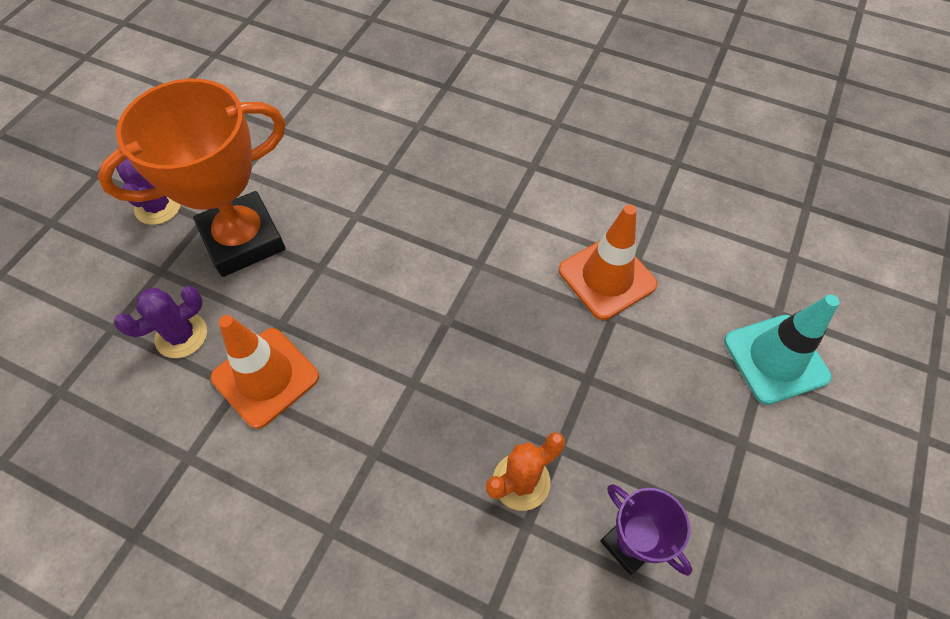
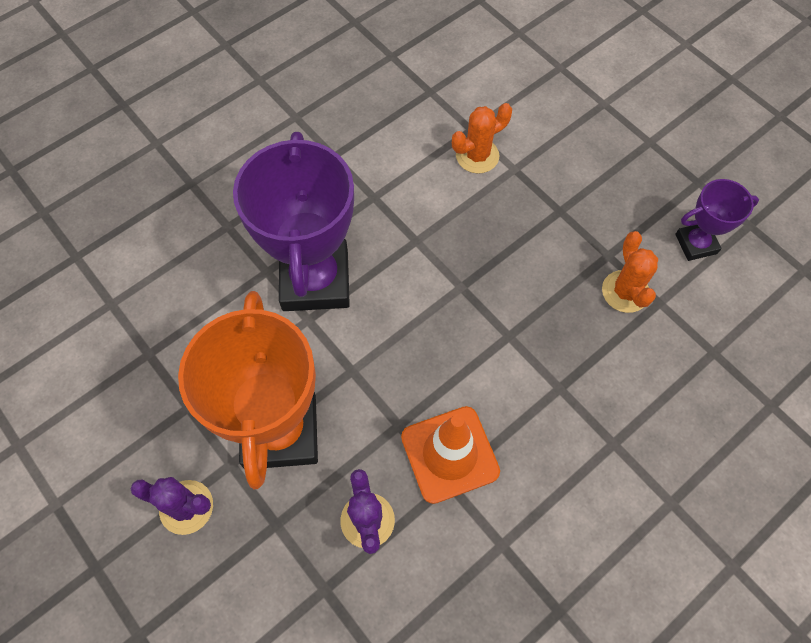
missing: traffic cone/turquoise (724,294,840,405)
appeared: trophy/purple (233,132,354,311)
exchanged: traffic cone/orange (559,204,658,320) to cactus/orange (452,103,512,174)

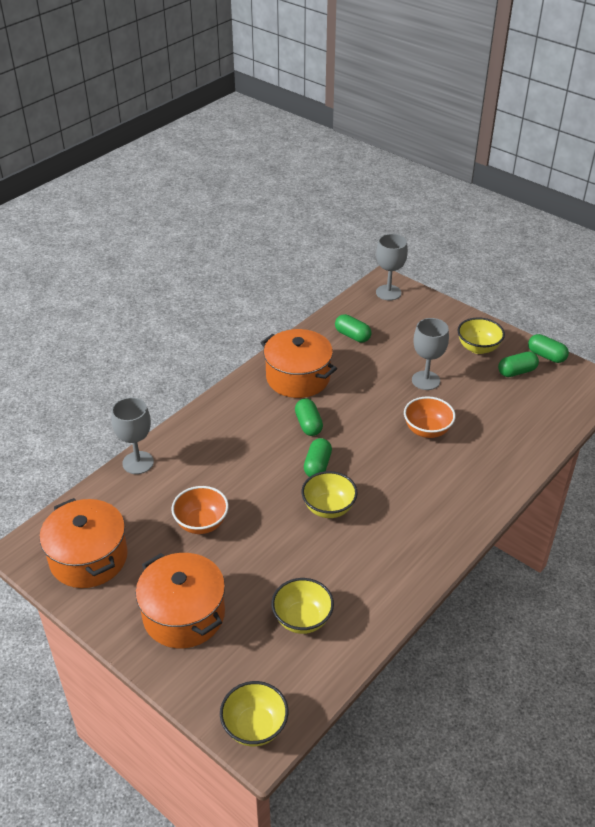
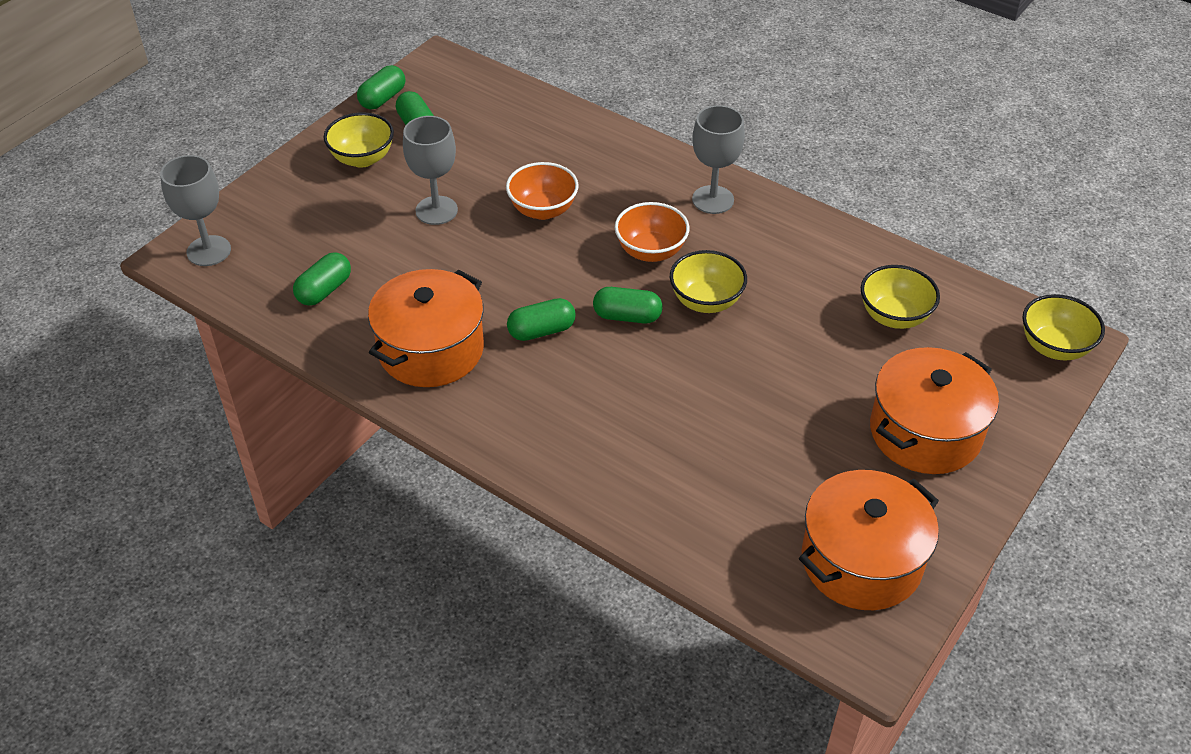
relocated: goblet/grey (111,397,154,474) to (692,105,745,214); bowl/orange (171,486,229,534) to (615,202,690,262)

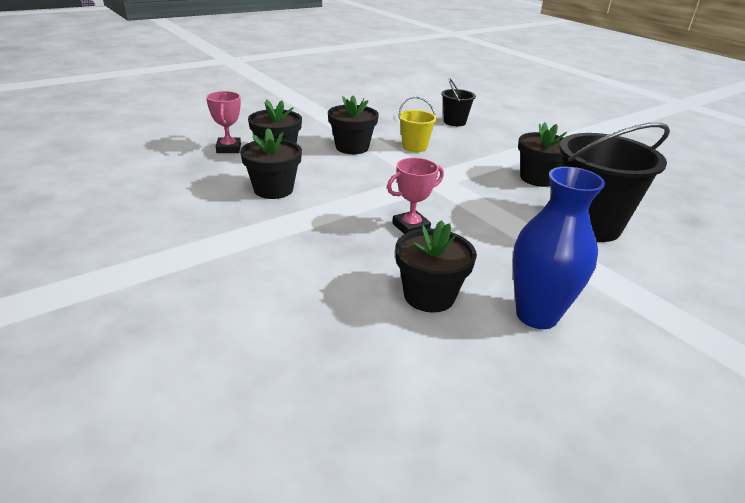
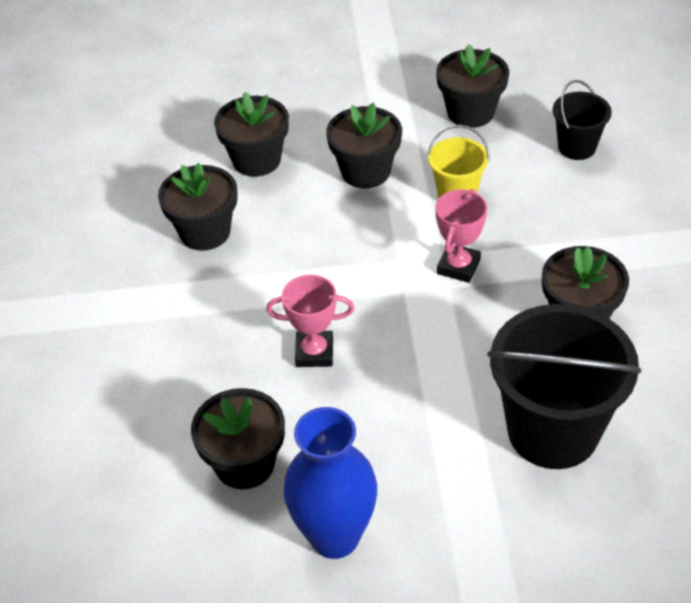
appeared: flower pot/black (436,44,509,128)
relocated: trophy/pink (206,91,241,153) to (436,189,487,283)

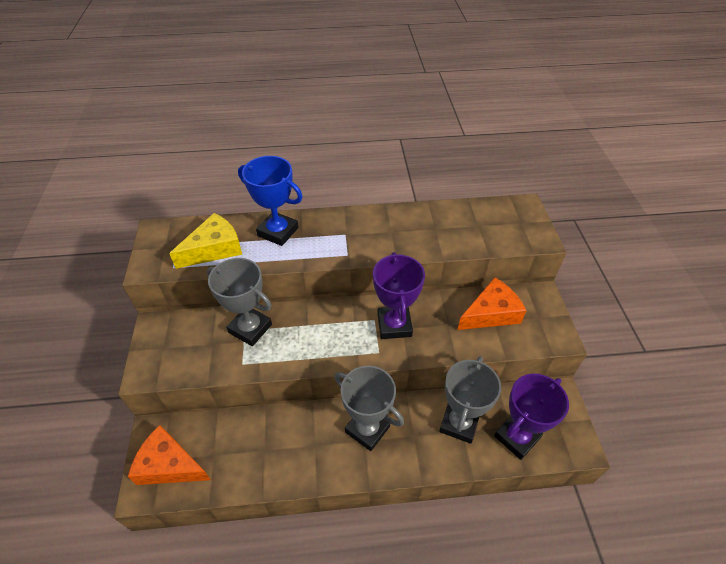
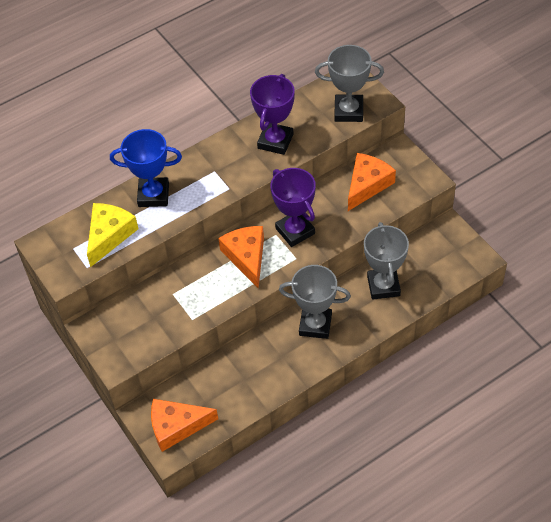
appeared: cheese/orange (218,226,264,288)
relocated: trophy/grey (207,258,272,346) to (315,45,384,122); trophy/purple (494,374,569,460) to (250,74,295,155)

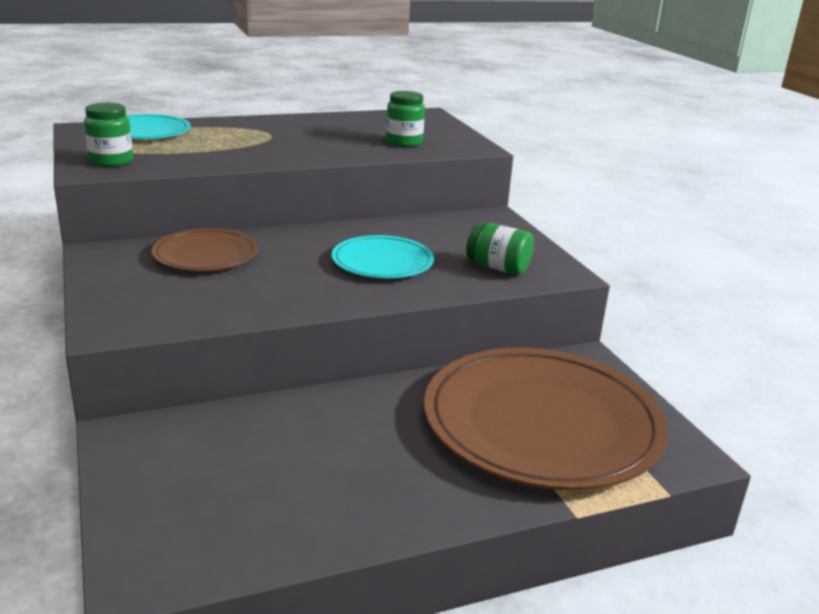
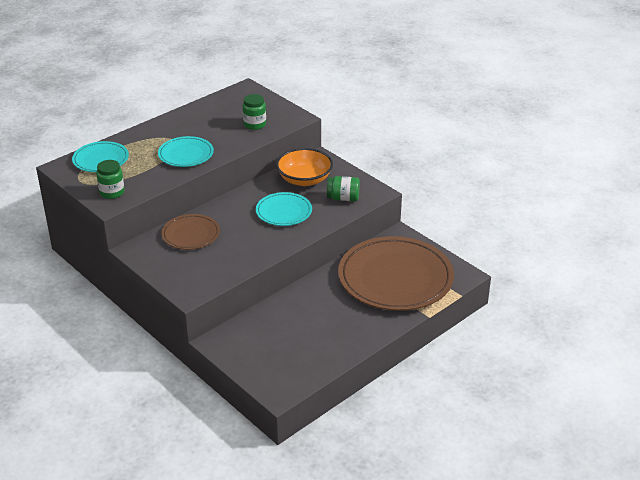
appeared: plate/turquoise (158,136,214,167); bowl/orange (276,148,333,186)

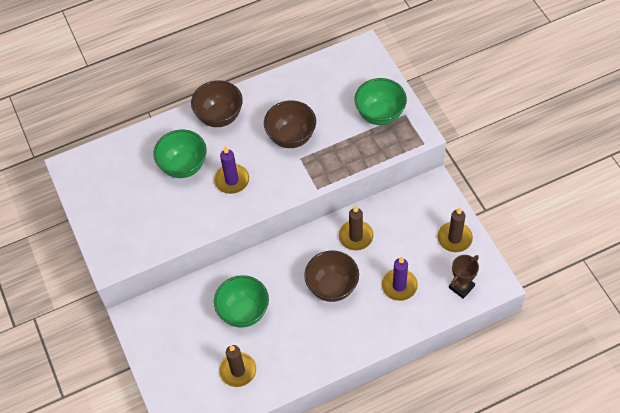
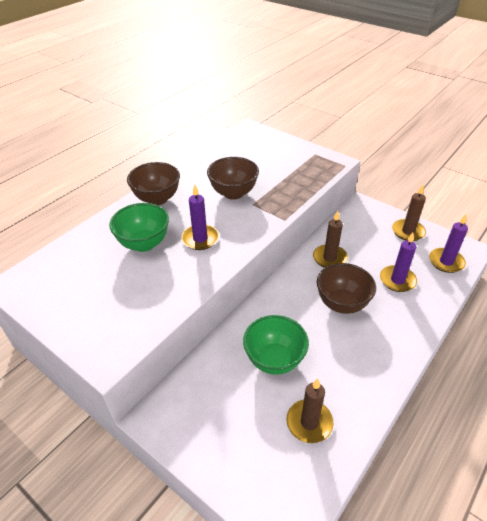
missing: bowl/green (354,78,407,125)
exchanged: trophy/brown (449,255,479,299) to candle/purple (429,214,468,273)

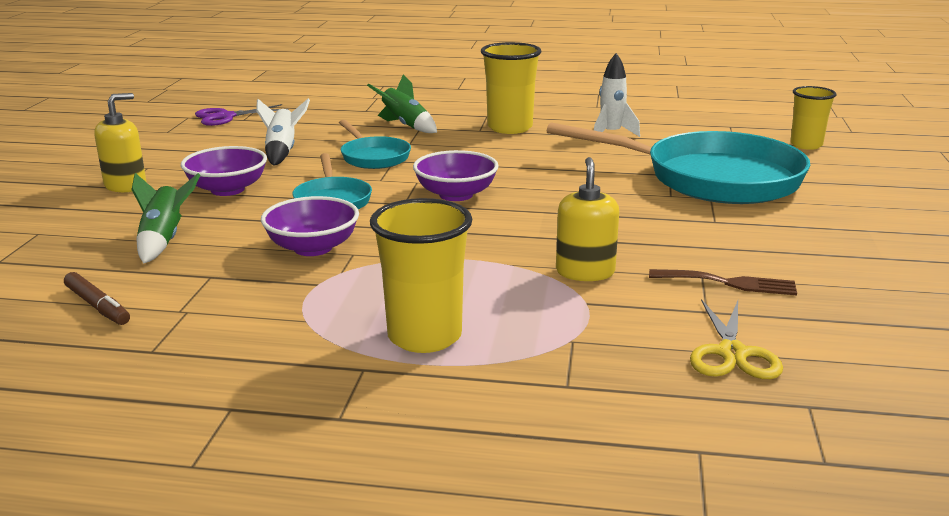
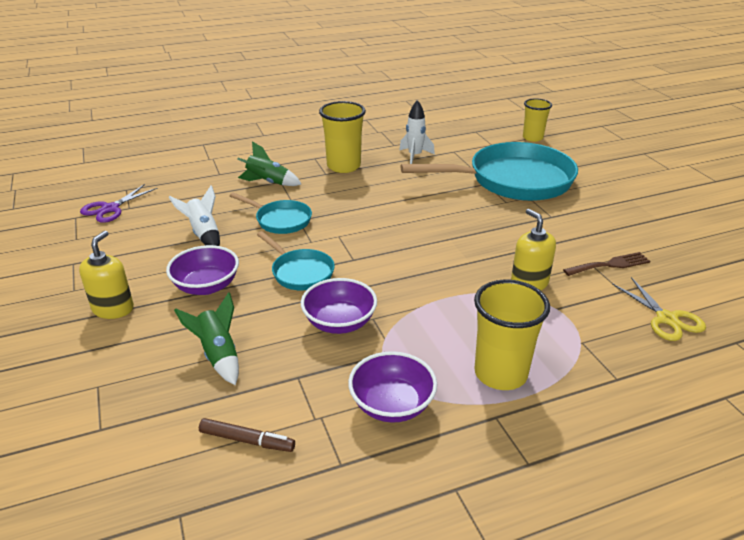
relocated: bowl/purple (413,150,499,201) to (348,351,437,423)

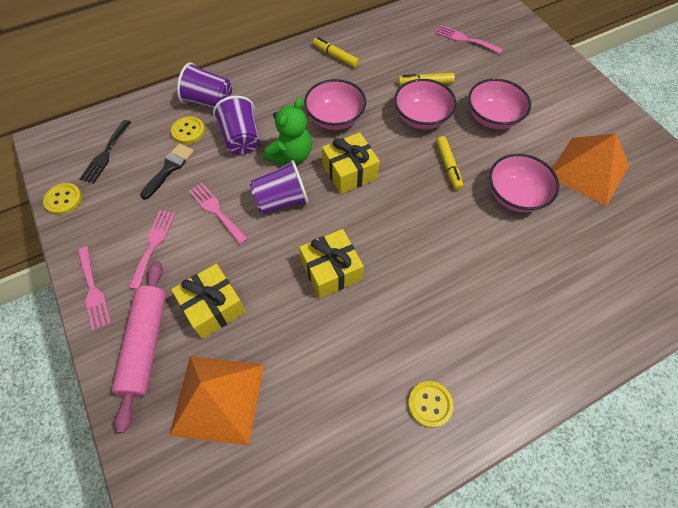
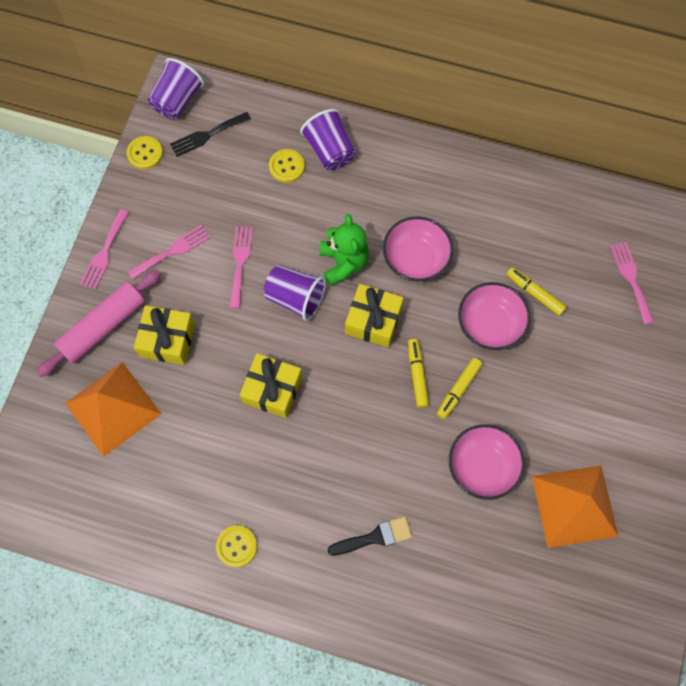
missing: bowl/pink (468,79,531,129)
relocated: brush/black (140,143,194,200) to (328,516,412,556); cup/purple (213,96,260,154) to (148,58,204,119); marker/yellow (313,37,359,68) to (408,339,429,408)
spun: teddy bear/green (263,98,312,165) = (320,214,369,286) 90 degrees counterclockwise

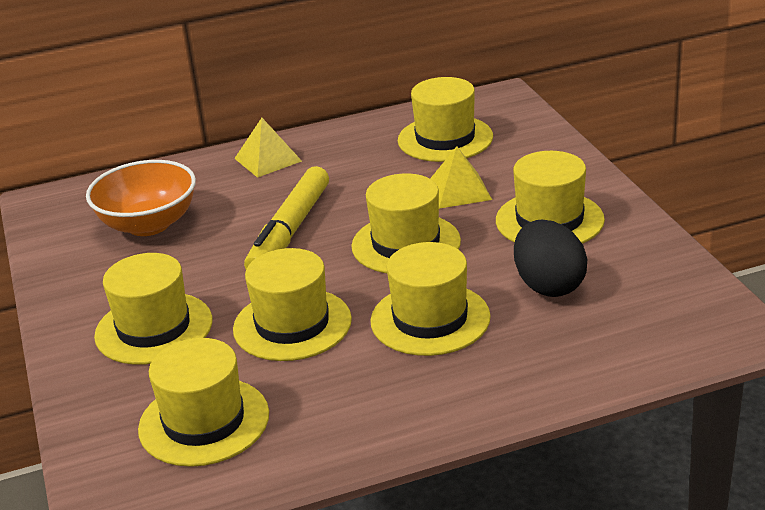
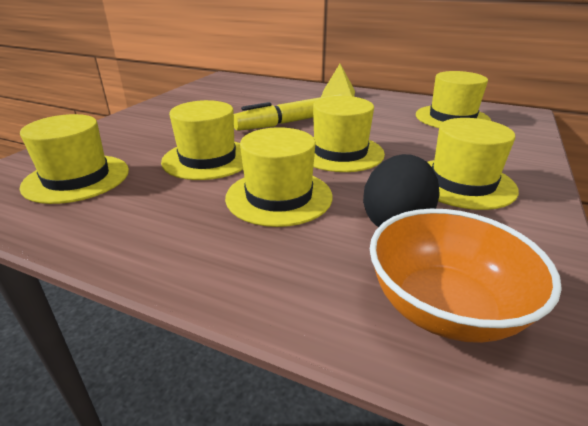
missing: hat/yellow (94,253,212,365); pyramid/yellow (430,146,492,209)
relocated: bowl/orange (86,160,196,236) to (370,209,562,343)

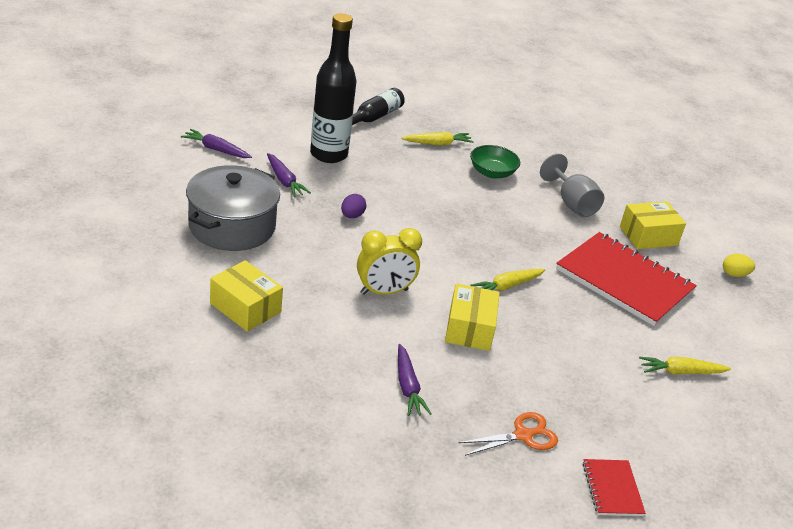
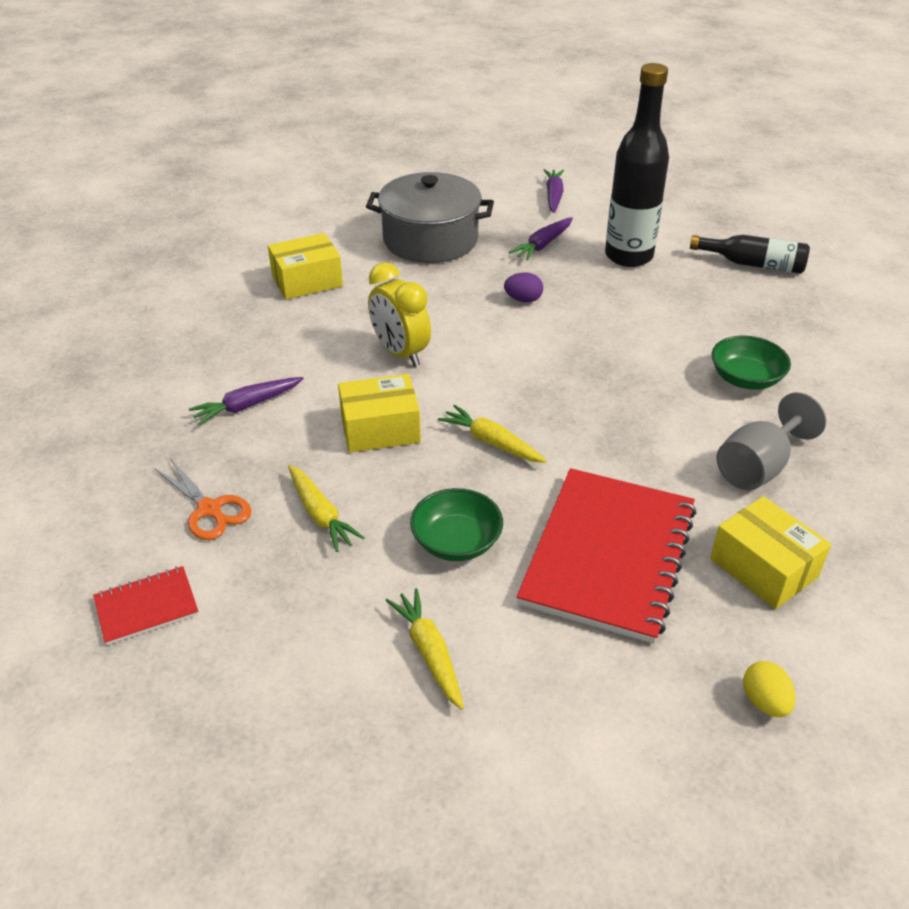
appeared: bowl/green (410,488,503,561)
relocated: carrot/yellow (401,132,473,145) to (288,465,365,552)
spun: box/yellow (210,260,283,332) = (268,233,343,300) 45 degrees clockwise

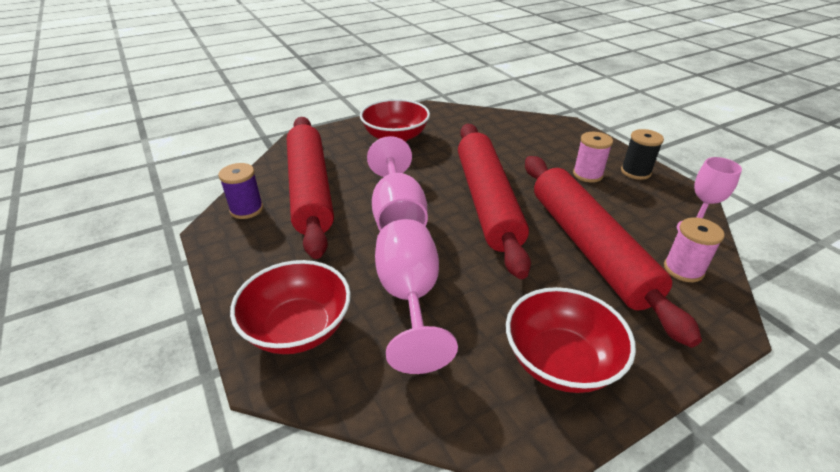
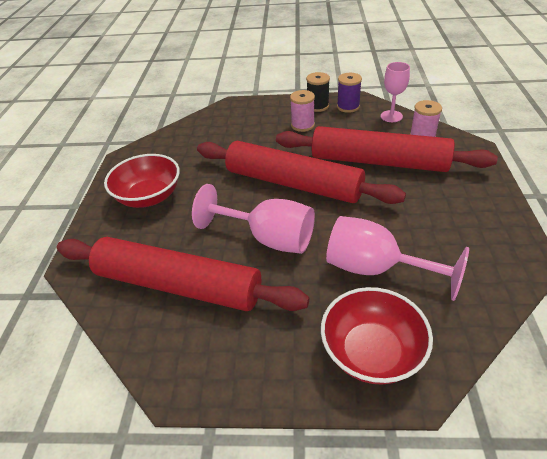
missing: bowl/red (506,287,636,393)
relocated: spool/purple (218,163,263,219) to (337,73,362,113)

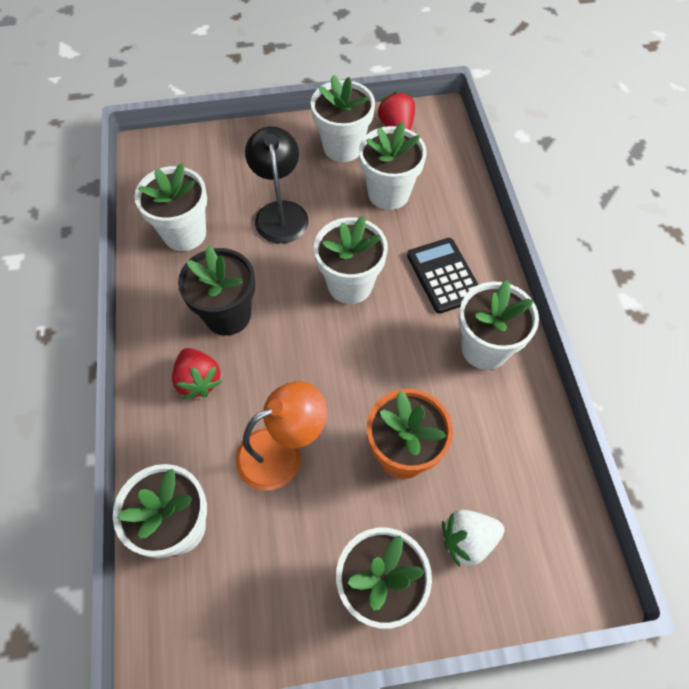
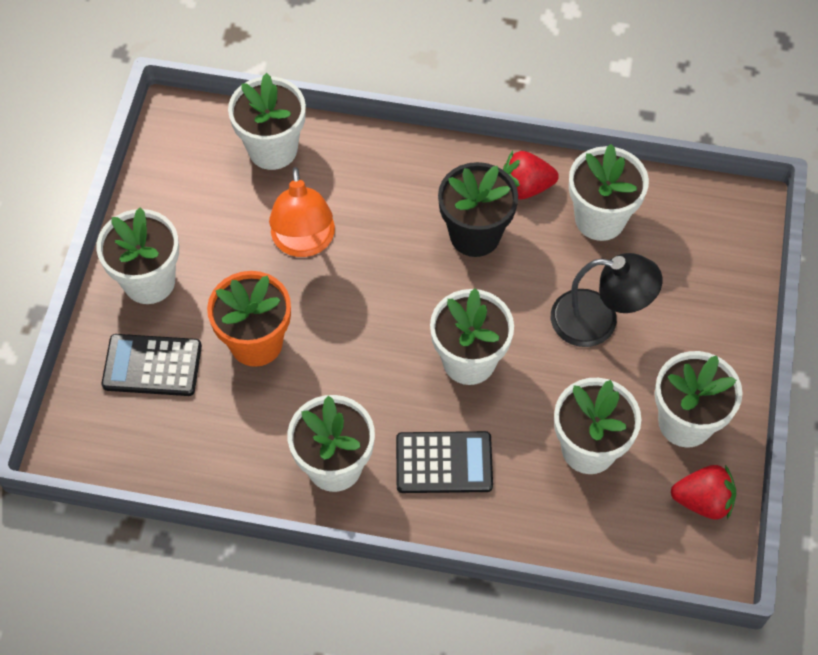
relocated: strawberry/red (172,348,222,399) to (503,151,559,200)
exchanged: strawberry/white (442,510,504,567) to calculator/black (102,334,202,396)

